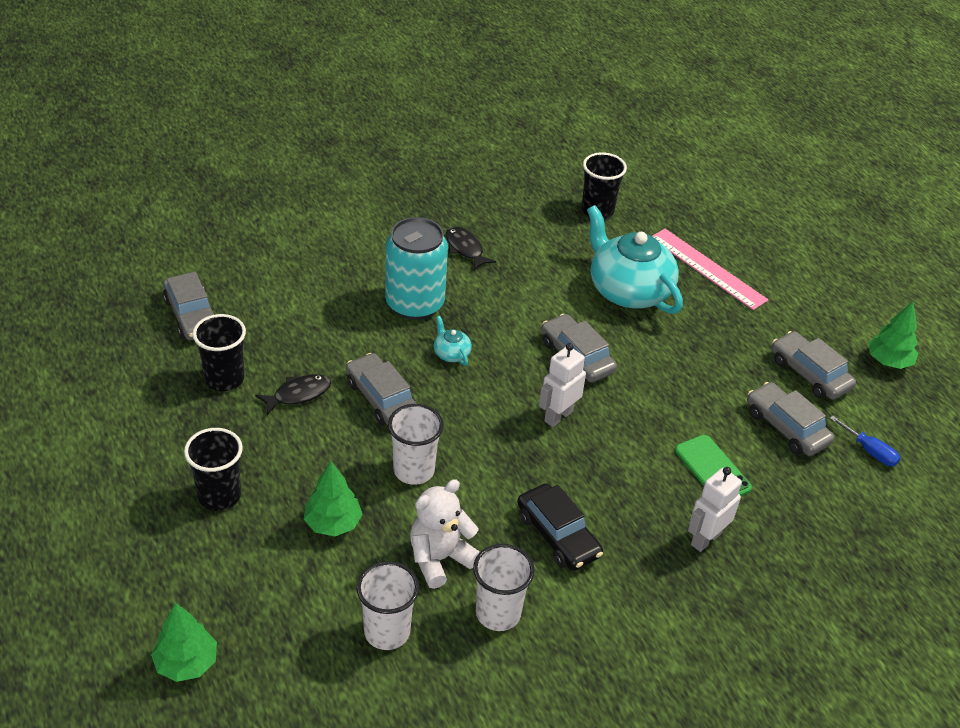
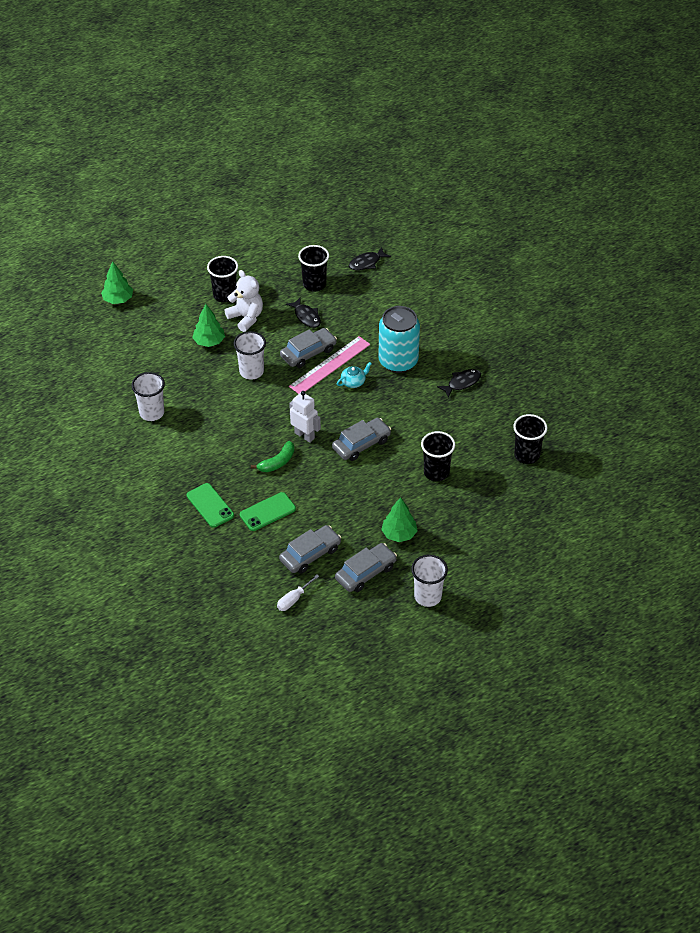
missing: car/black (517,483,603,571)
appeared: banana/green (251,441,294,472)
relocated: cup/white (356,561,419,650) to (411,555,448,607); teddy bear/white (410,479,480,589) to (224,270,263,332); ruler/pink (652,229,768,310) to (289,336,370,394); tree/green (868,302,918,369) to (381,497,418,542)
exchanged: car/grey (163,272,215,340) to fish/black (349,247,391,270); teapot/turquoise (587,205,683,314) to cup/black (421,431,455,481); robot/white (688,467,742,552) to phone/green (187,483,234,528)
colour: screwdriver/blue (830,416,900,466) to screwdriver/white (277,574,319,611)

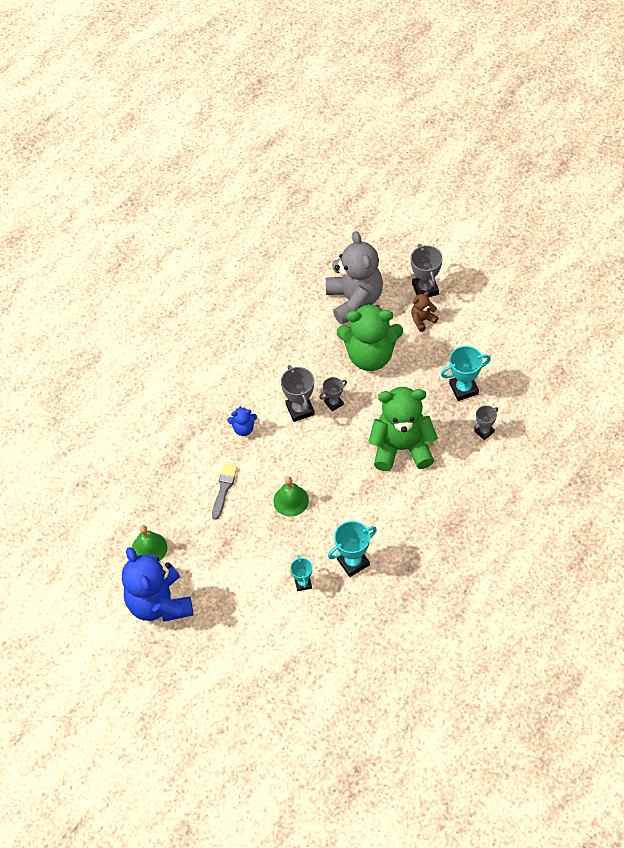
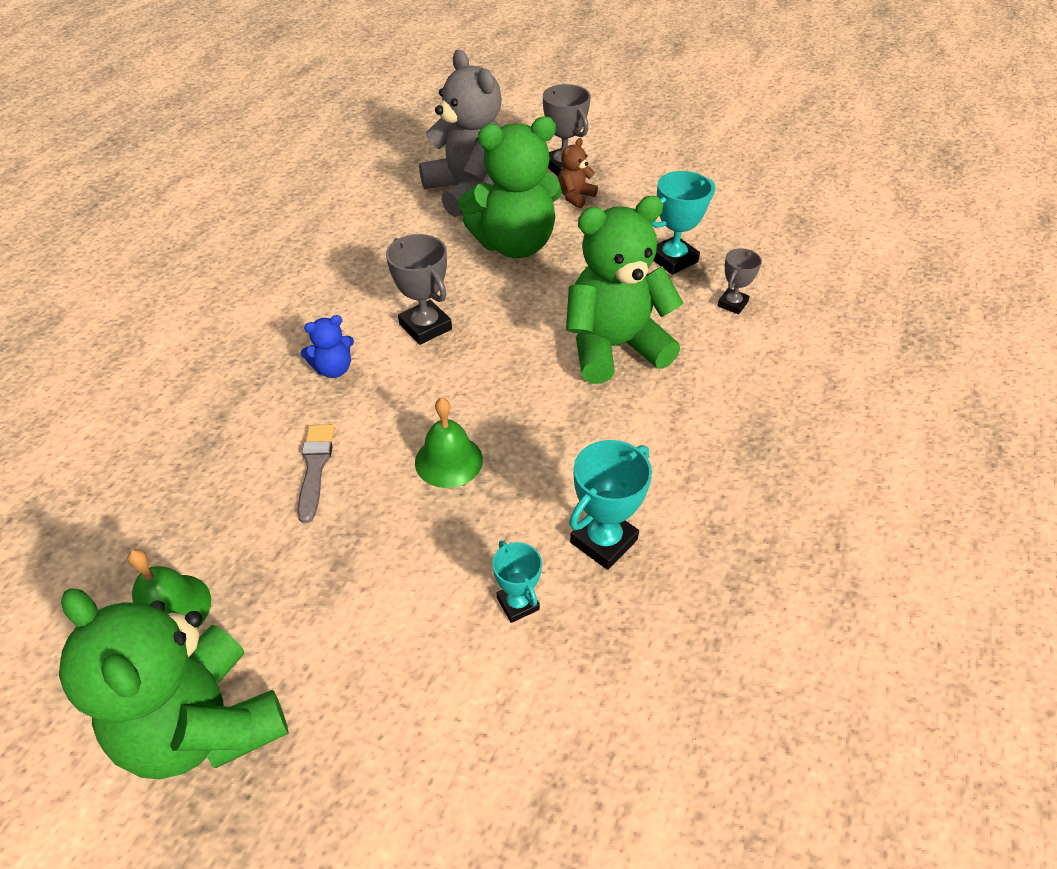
missing: trophy/grey (319,377,347,412)
colour: teddy bear/blue (122,547,193,622) to teddy bear/green (59,589,289,780)

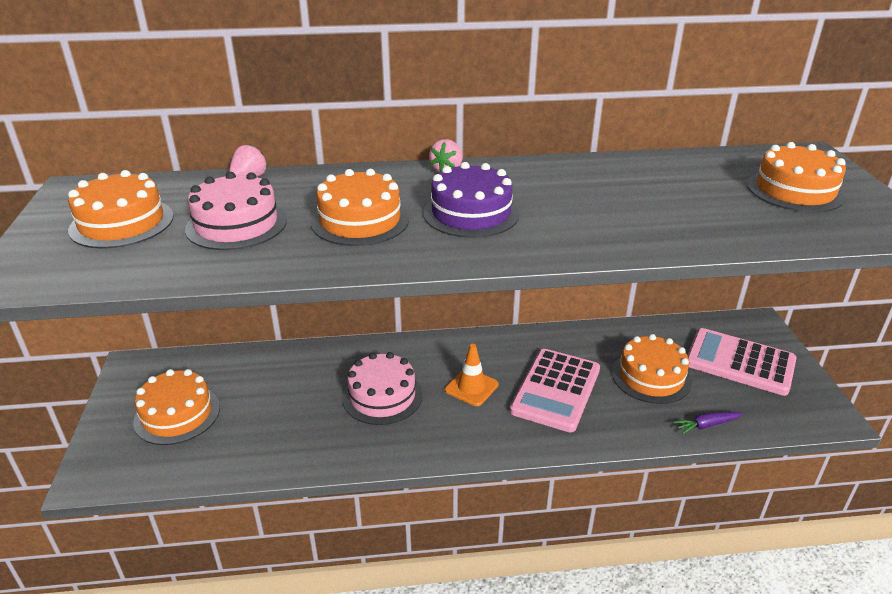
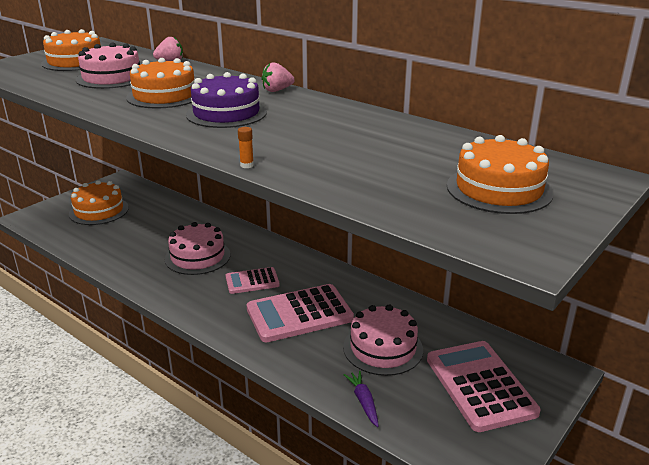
appeared: glue stick/orange (238,127,254,168)
exchanged: traffic cone/orange (445,344,499,406) to calculator/pink (226,267,280,294)
colour: cake/orange (612,334,692,404) to cake/pink (343,304,423,376)
spun: carrot/purple (673,412,743,434) = (344,371,379,427) 45 degrees clockwise

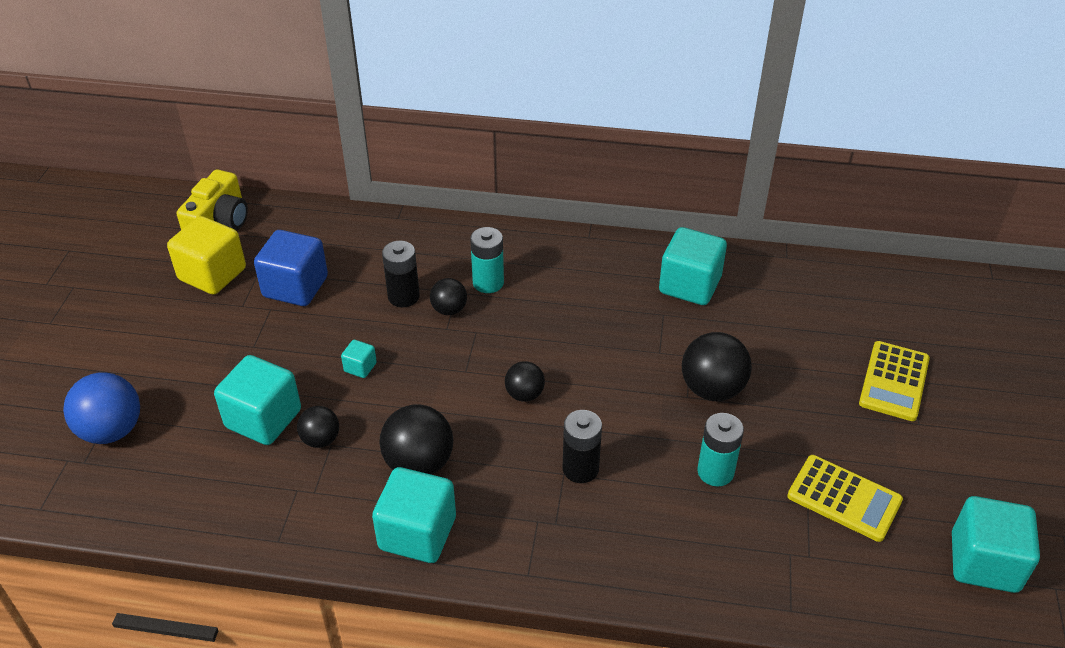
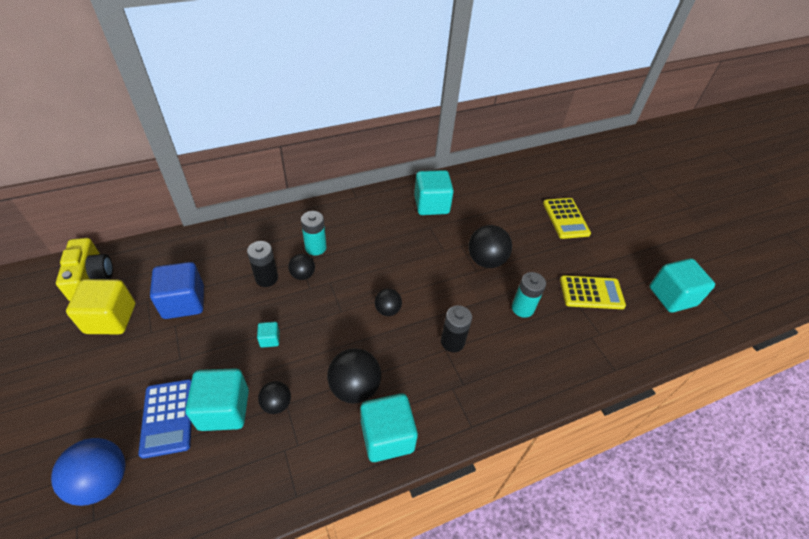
appeared: calculator/blue (138,379,192,459)

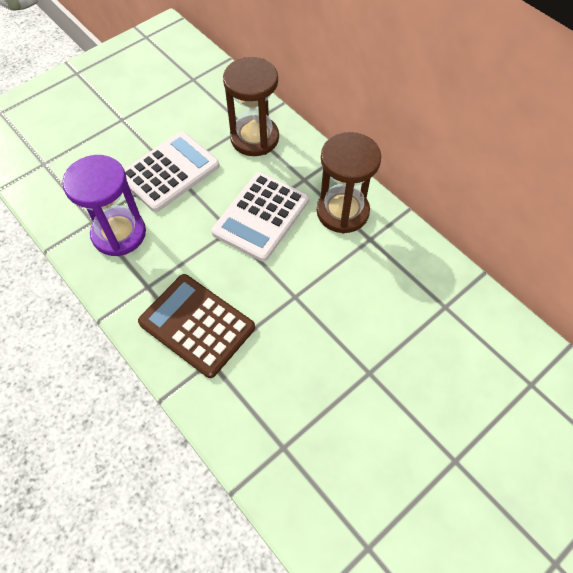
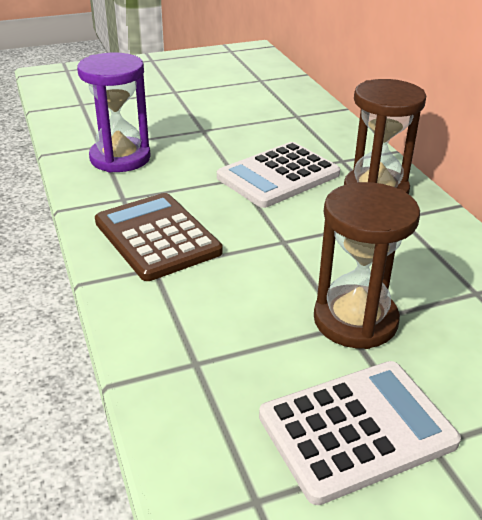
relocated: calculator/white (124,131,219,212) to (259,361,461,505); hourglass/brown (223,57,279,156) to (314,182,420,349)

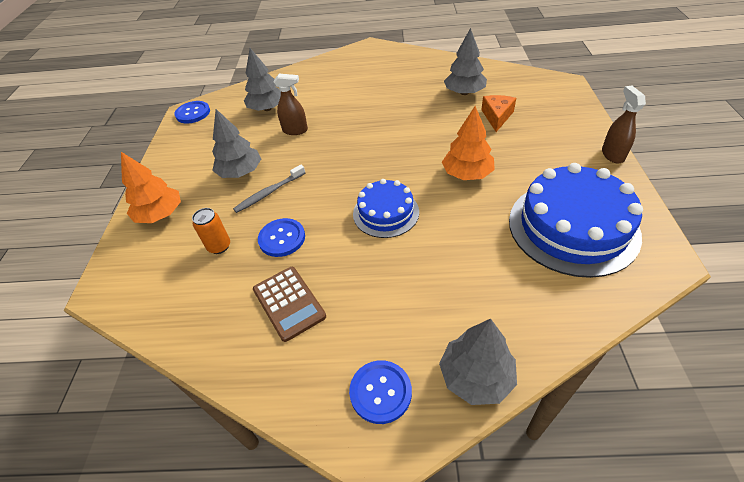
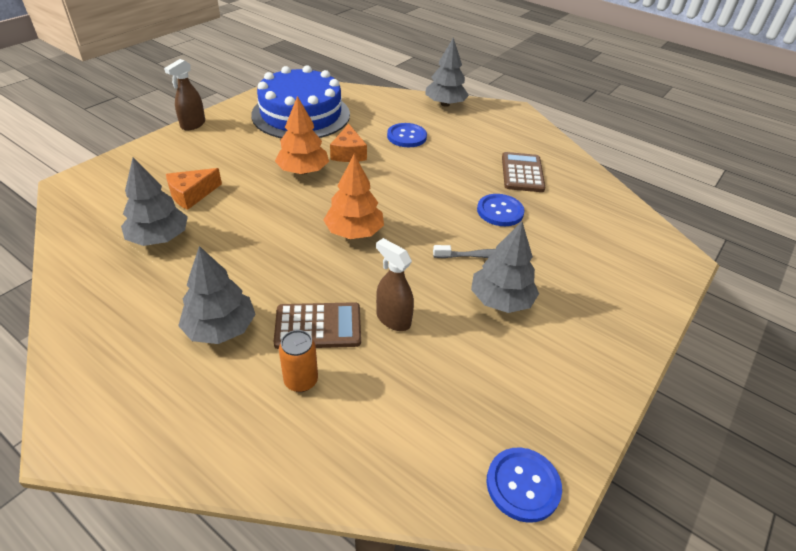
missing: cake/blue (353,179,419,238)
appeared: calculator/brown (273,302,361,349); cheese/orange (330,123,367,162)
relocated: tree/orange (121,152,181,223) to (324,154,384,239); can/orange (192,208,230,254) to (279,330,318,392); tree/grey (244,48,281,111) to (178,246,256,344); button/blue (349,360,412,424) to (387,123,427,147)

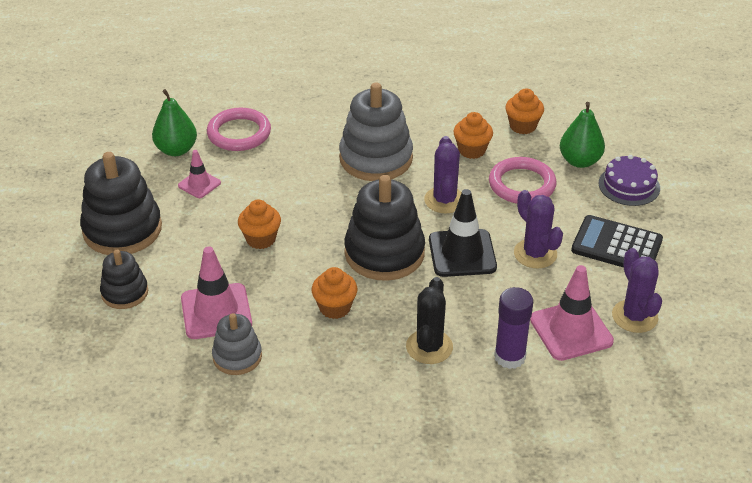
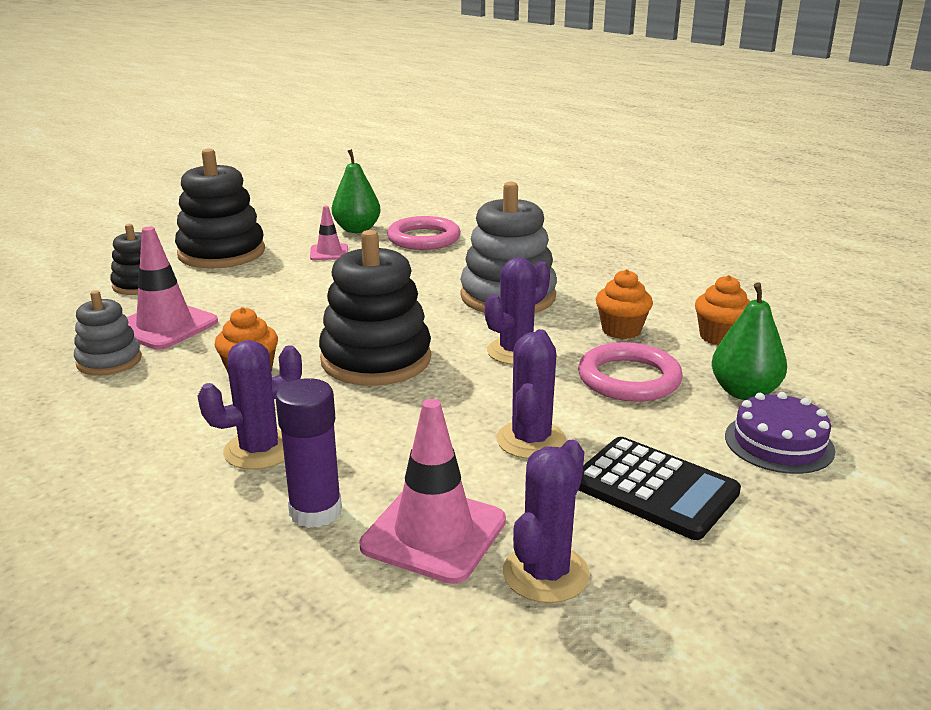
missing: cupcake/orange (238,199,281,249); traffic cone/black (429,189,497,277)
colour: cactus/black (406,277,453,364) to cactus/purple (198,340,302,470)
spun: calculator/black (571,215,663,268) = (578,437,741,540) 150 degrees clockwise

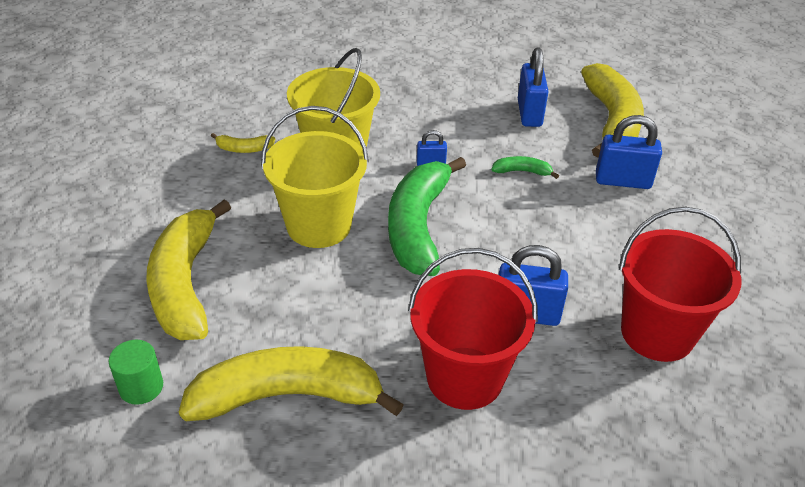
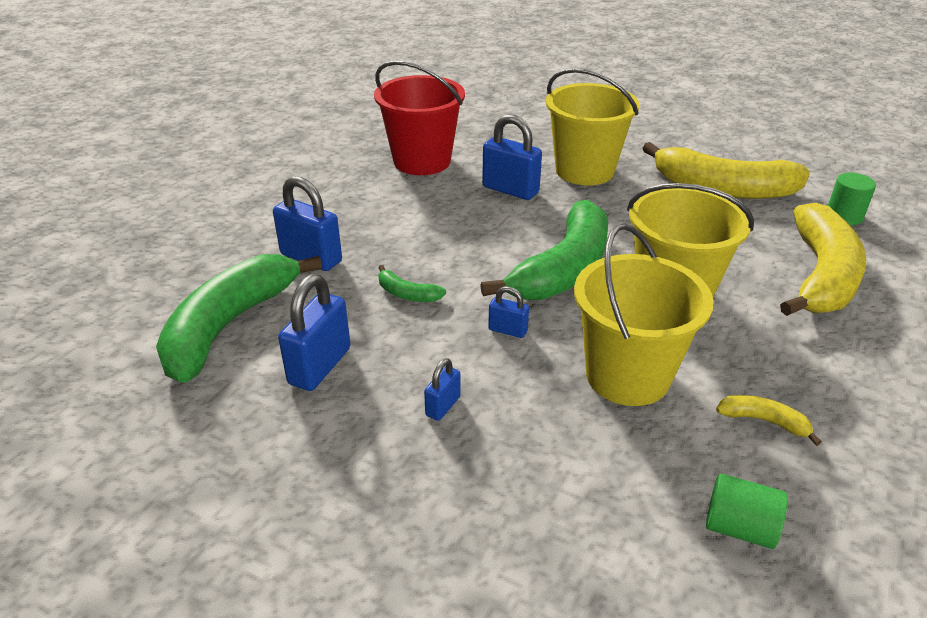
appeared: padlock/blue (424,358,460,421); cylinder/green (706,473,788,549)
colour: bucket/red (408,248,538,410) to bucket/yellow (546,68,639,185); banana/yellow (581,63,644,158) to banana/green (156,254,322,383)

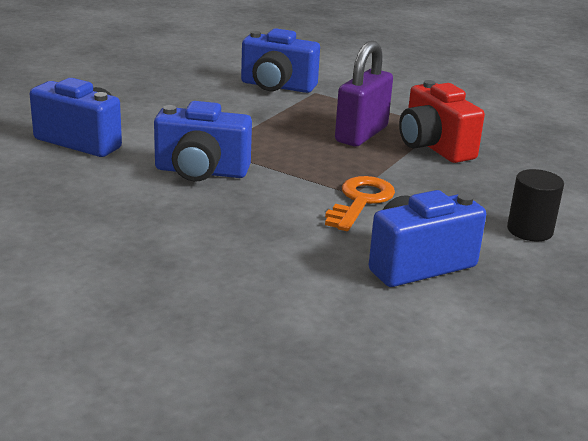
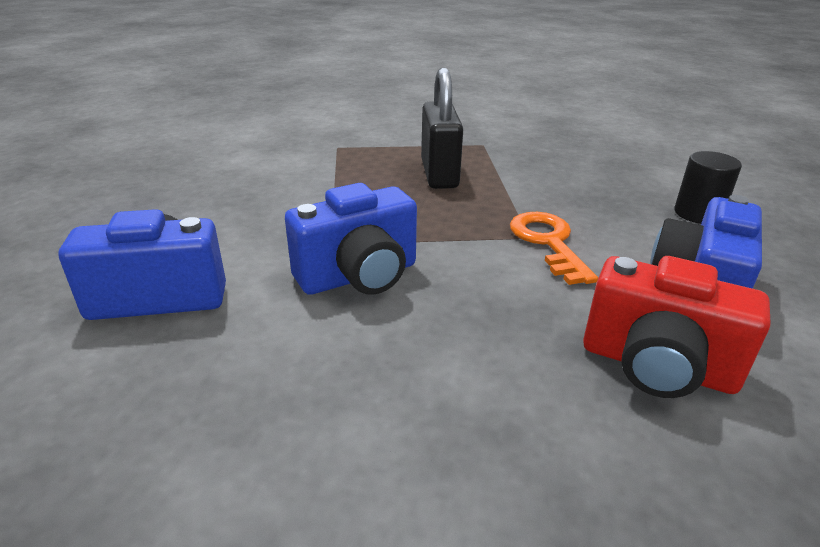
missing: camera/blue (241,28,320,93)
relocated: camera/red (399,80,485,163) to (583,256,770,398)
colour: padlock/purple (335,41,393,147) to padlock/black (421,68,463,189)

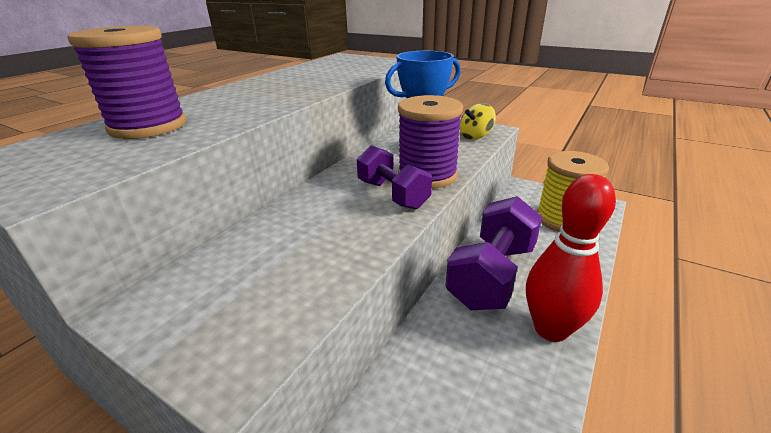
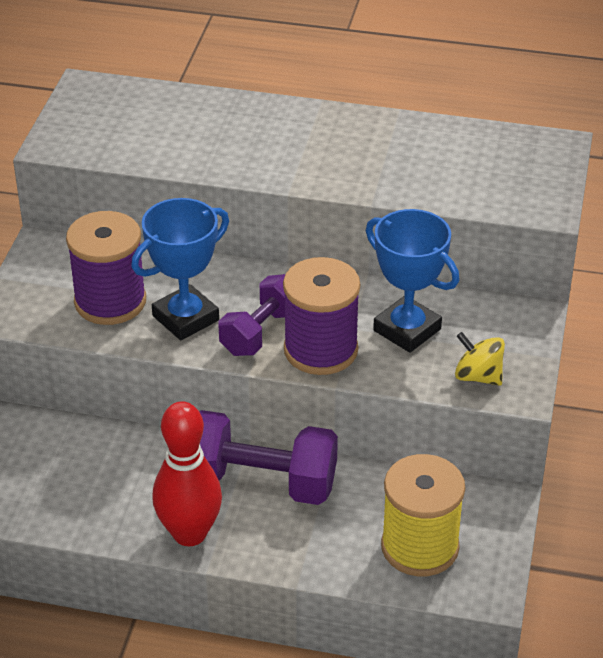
appeared: trophy/blue (131,198,229,340)
relocated: spool/purple (67,26,187,139) to (66,211,146,325)

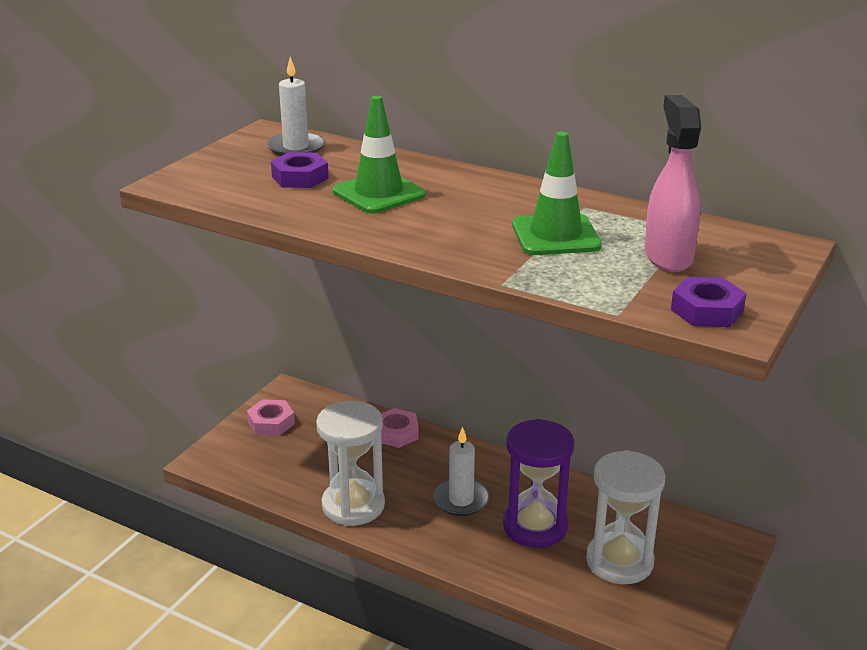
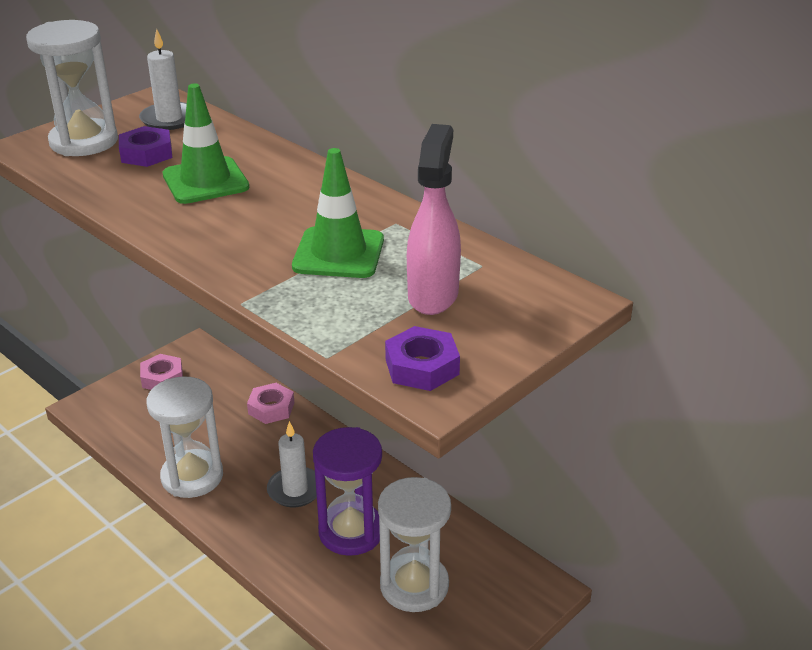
appeared: hourglass/white (26,20,118,156)

